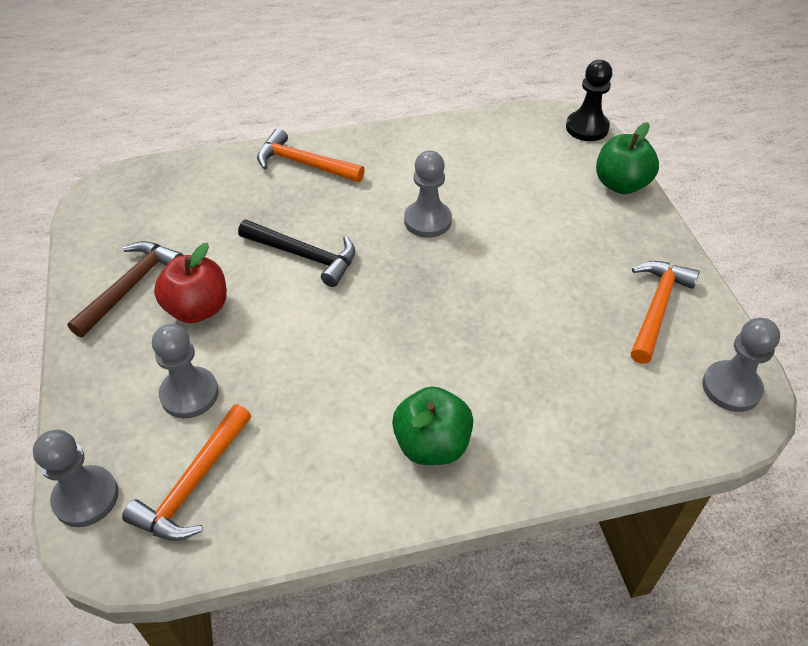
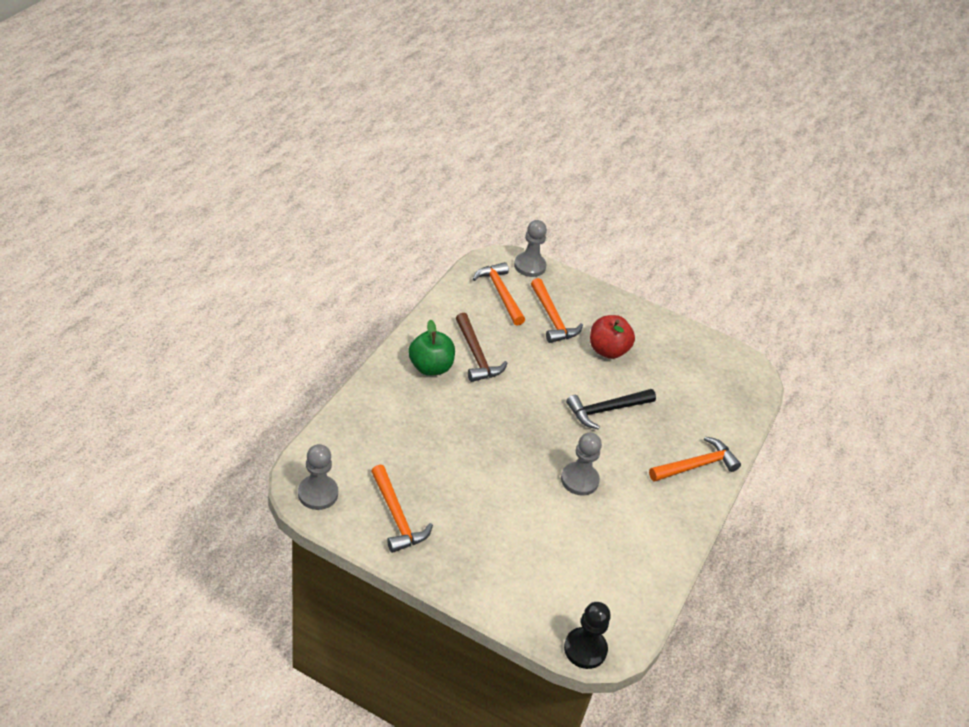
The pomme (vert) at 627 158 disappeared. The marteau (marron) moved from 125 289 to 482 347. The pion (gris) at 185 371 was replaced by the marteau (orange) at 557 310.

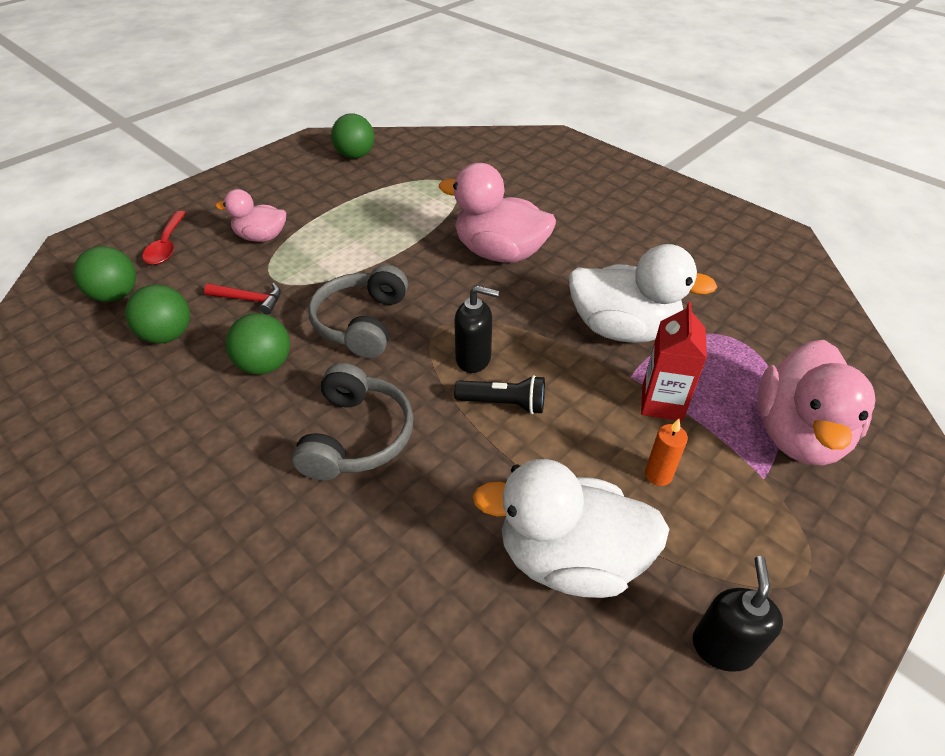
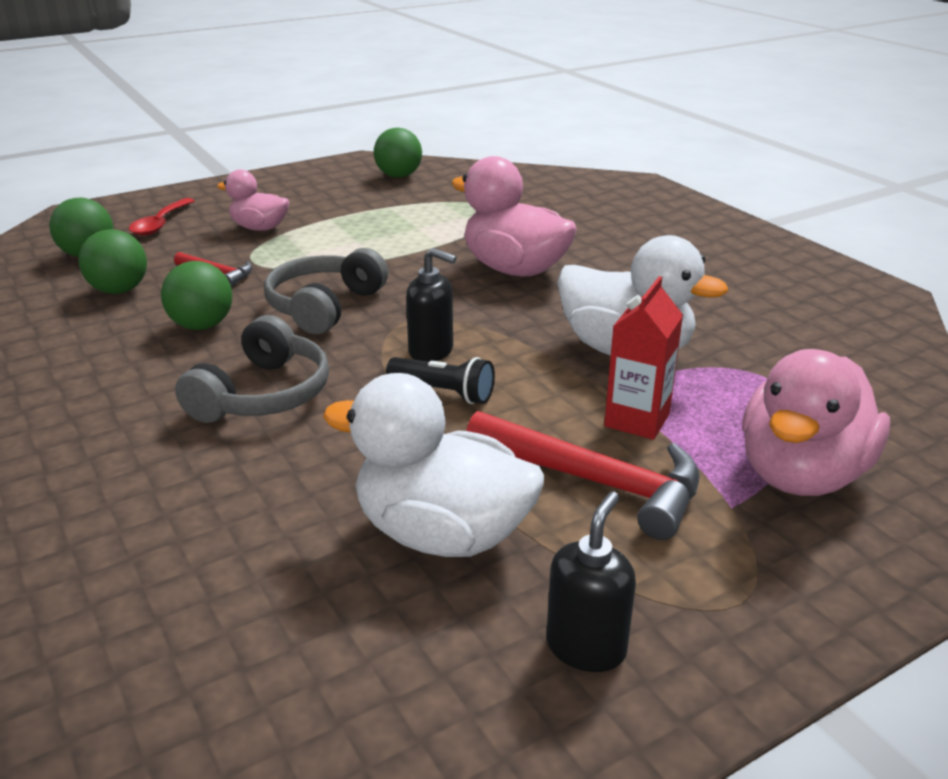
The bougie (orange) at 666 452 was replaced by the marteau (rouge) at 583 475.

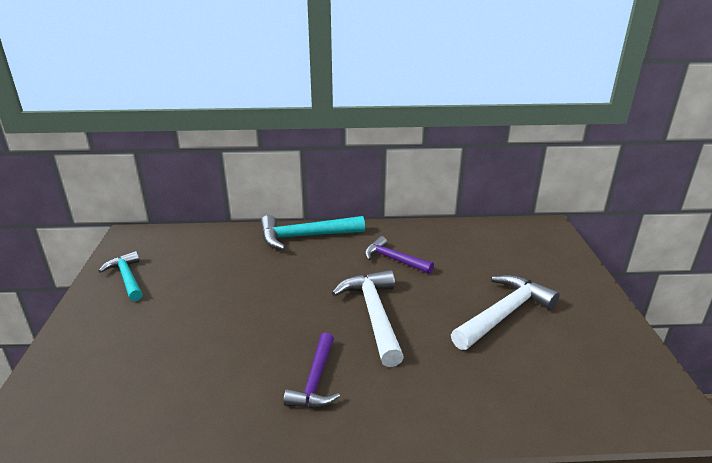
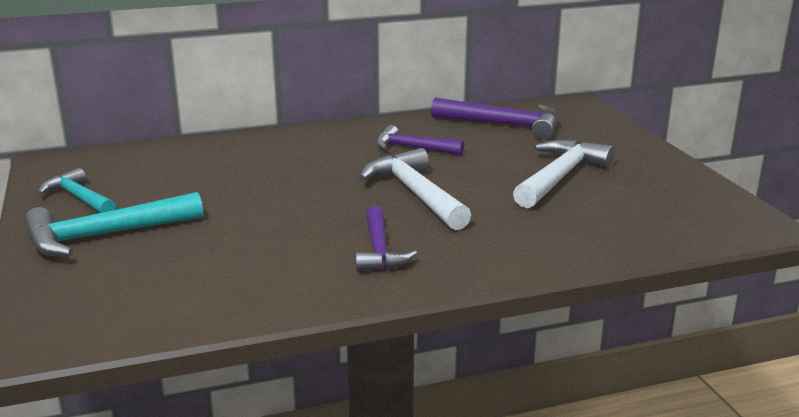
The marteau (violet) at 494 118 appeared. The marteau (turquoise) moved from 312 232 to 113 224.

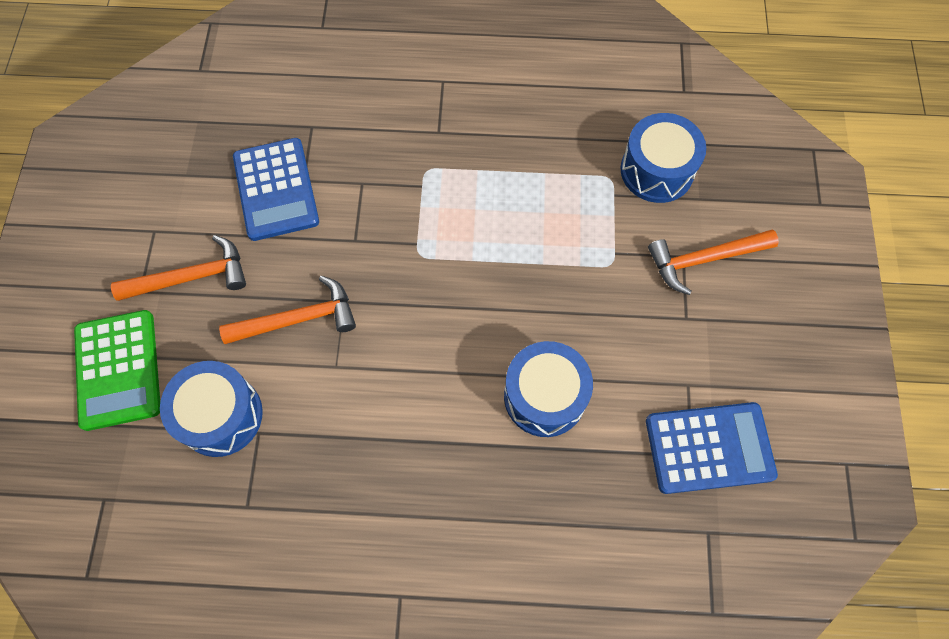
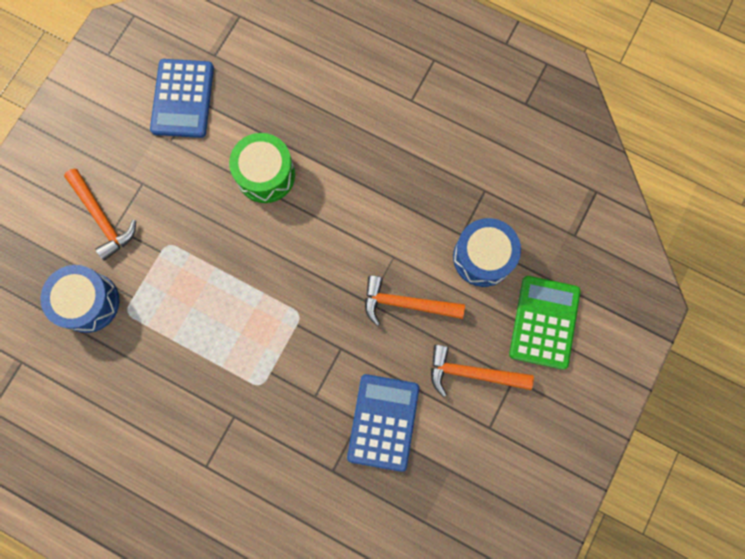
The tambour (bleu) at 548 389 became the tambour (vert) at 262 168. The calculatrice (bleu) at 712 448 turned 105 degrees counterclockwise. The marteau (orange) at 713 262 turned 45 degrees clockwise.

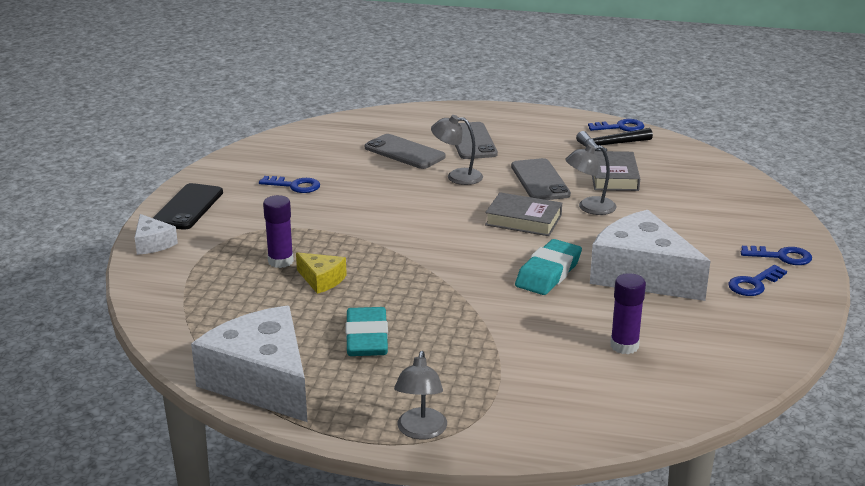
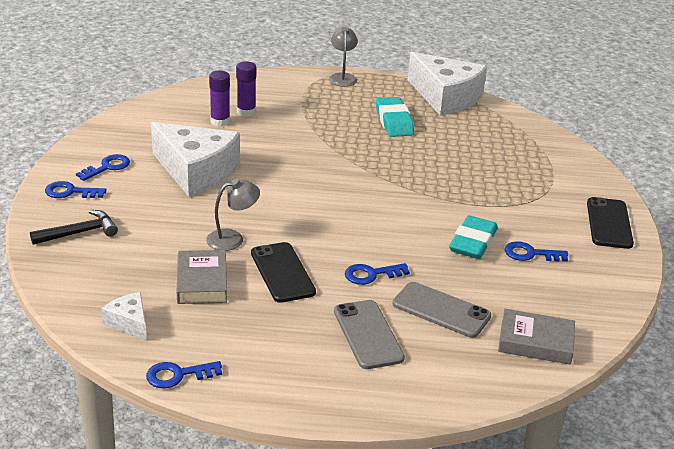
The fromage (jaune) at 321 273 disappeared. The fromage (blanc) moved from 156 234 to 124 316. The bâton de colle (violet) moved from 278 231 to 246 89. The livre (gris) moved from 523 214 to 536 337. The gomme (turquoise) moved from 548 267 to 473 237. The marteau (noir) moved from 614 139 to 74 227. The lampe (gris) at 457 150 was replaced by the clé (bleu) at 377 274. The téléphone (gris) at 541 179 became the téléphone (noir) at 283 272.

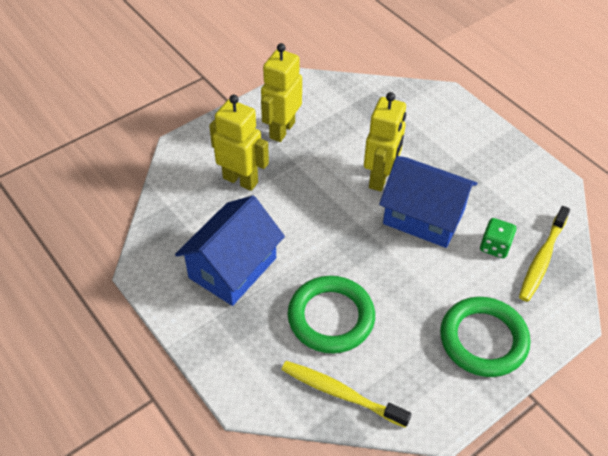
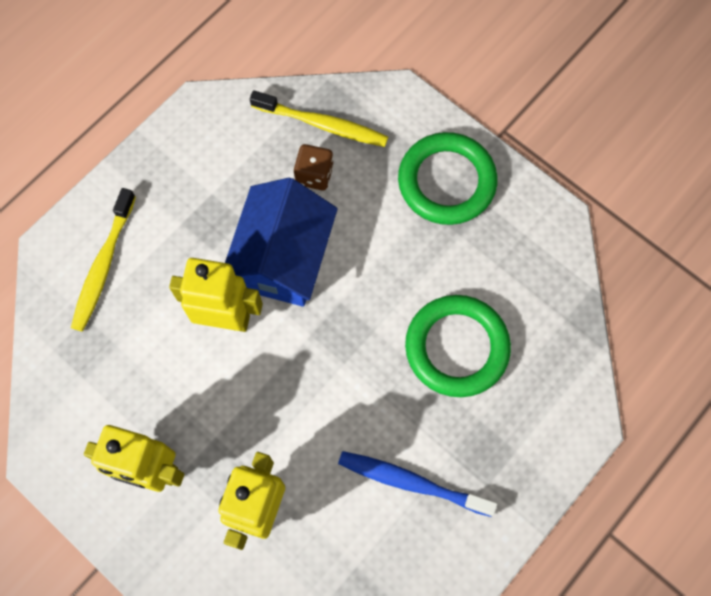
The brosse à dents (jaune) moved from 346 394 to 103 260. The maison (bleu) at 230 250 was replaced by the brosse à dents (bleu) at 418 484. The dé (vert) at 498 238 became the dé (marron) at 314 167.

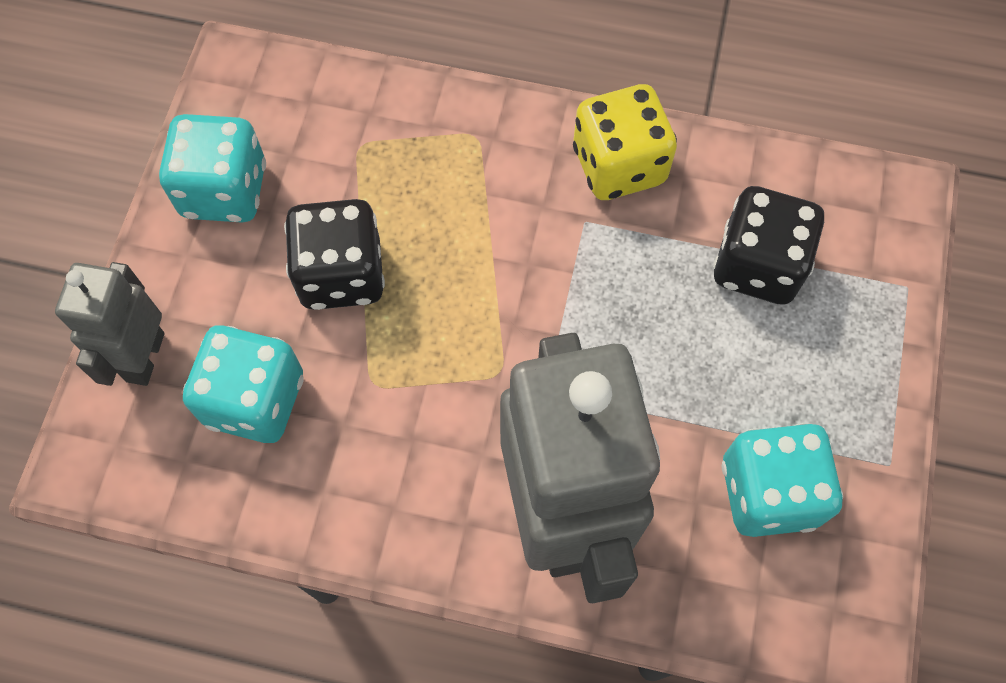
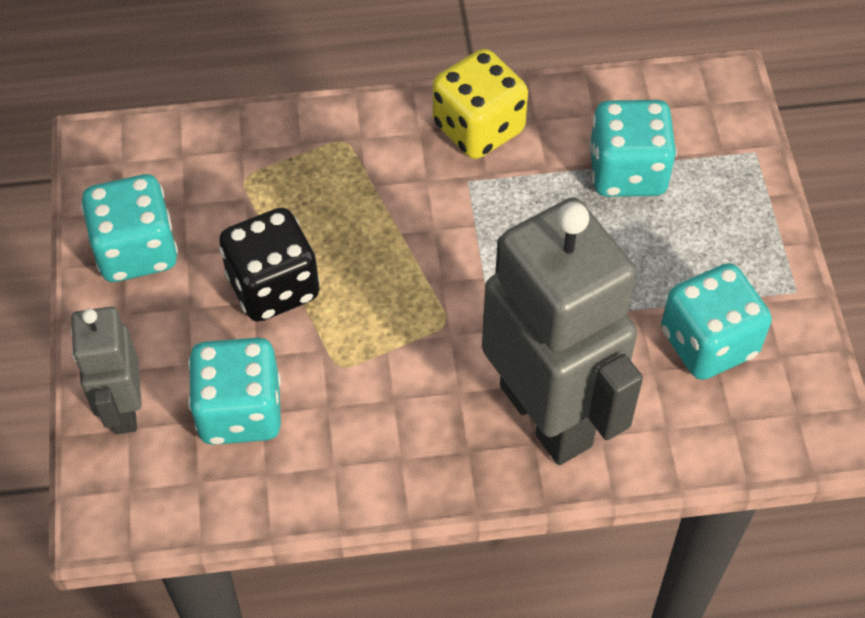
The dé (noir) at 768 245 became the dé (turquoise) at 633 148.

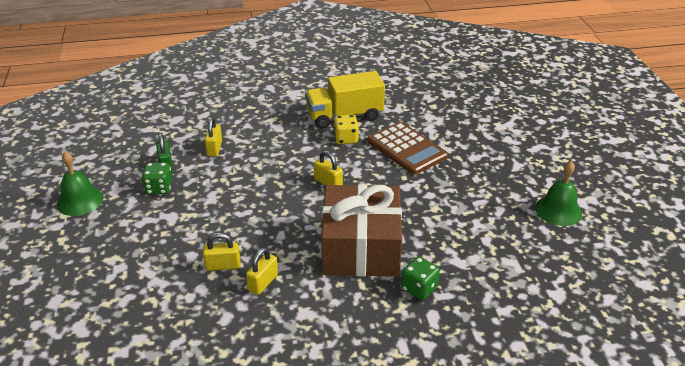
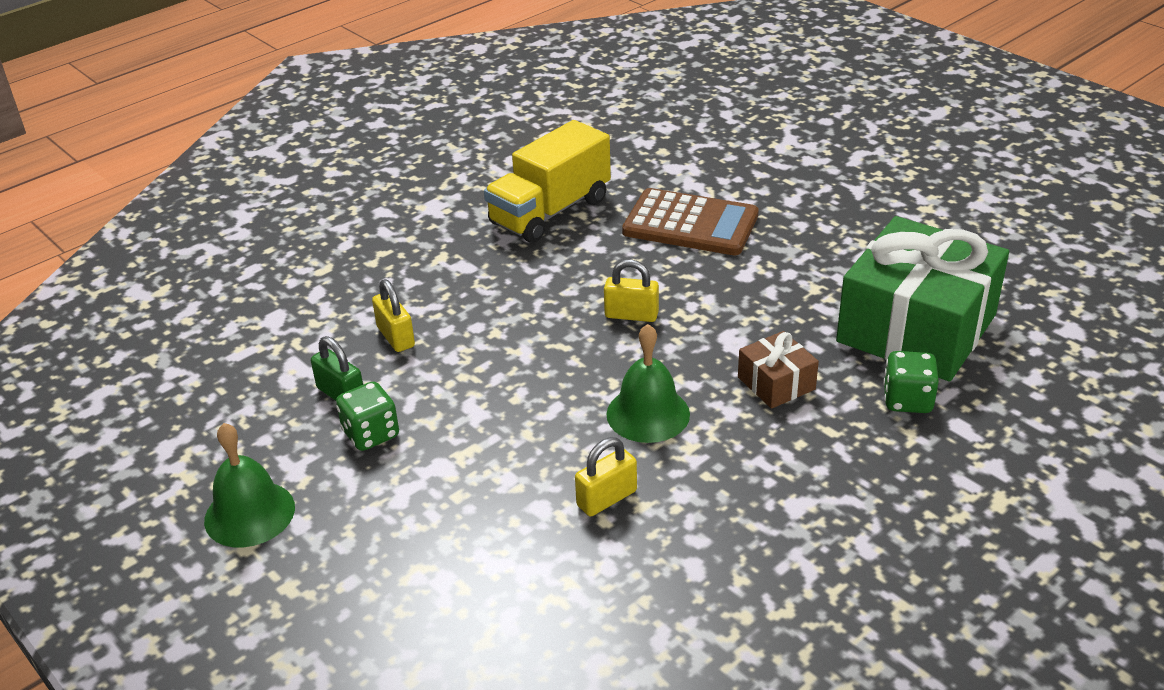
The cadenas (jaune) at 262 271 disappeared. The dé (jaune) at 346 129 disappeared. The cadeau (vert) at 922 298 appeared. The cloche (vert) moved from 558 193 to 648 383. The cadeau (marron) at 361 230 changed to 0.44 times the size.

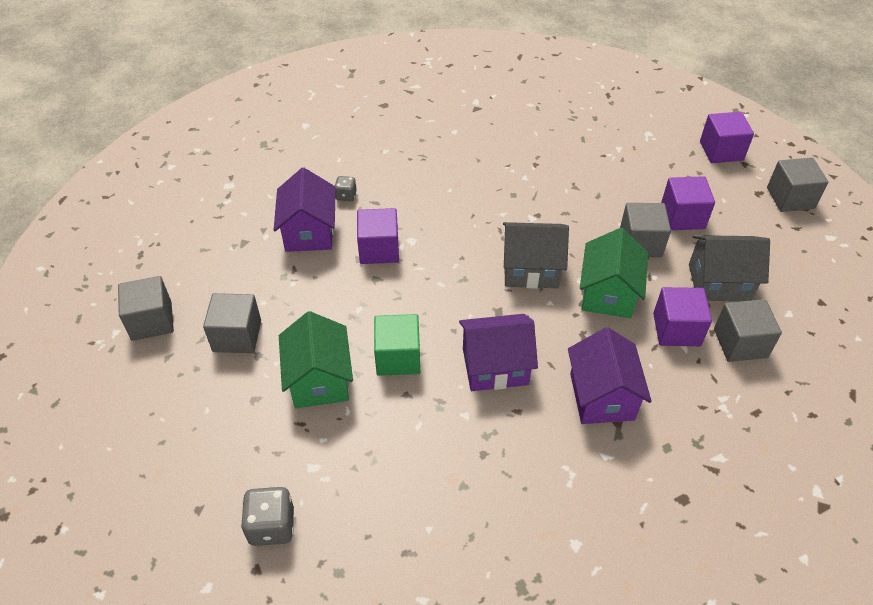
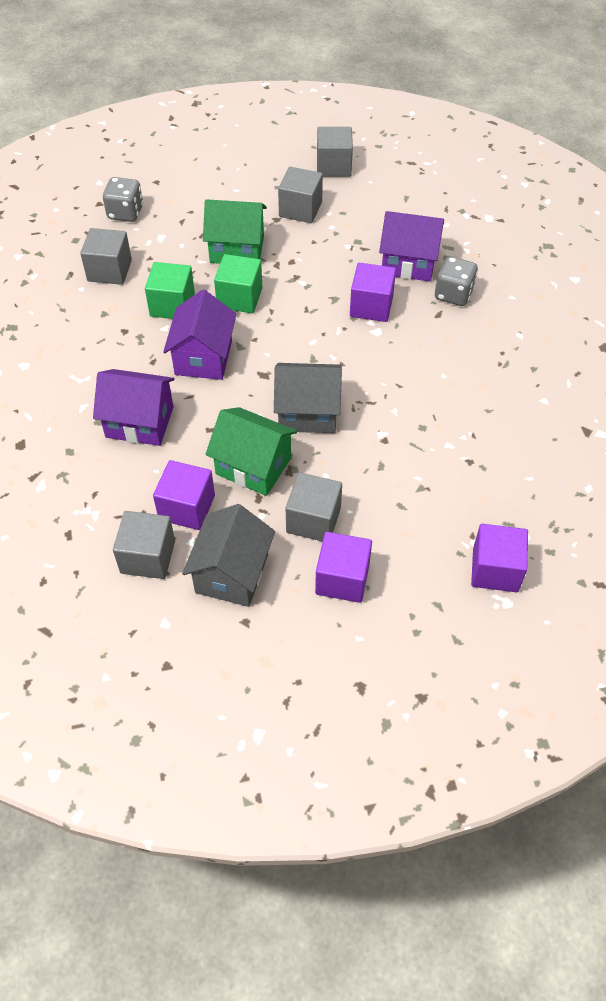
The cube (vert) at 170 290 appeared. The cube (violet) moved from 727 137 to 499 558. The cube (gris) moved from 797 184 to 106 256. The maison (gris) at 536 255 turned 75 degrees clockwise. The dé (gris) at 346 188 changed to 1.72 times the size.

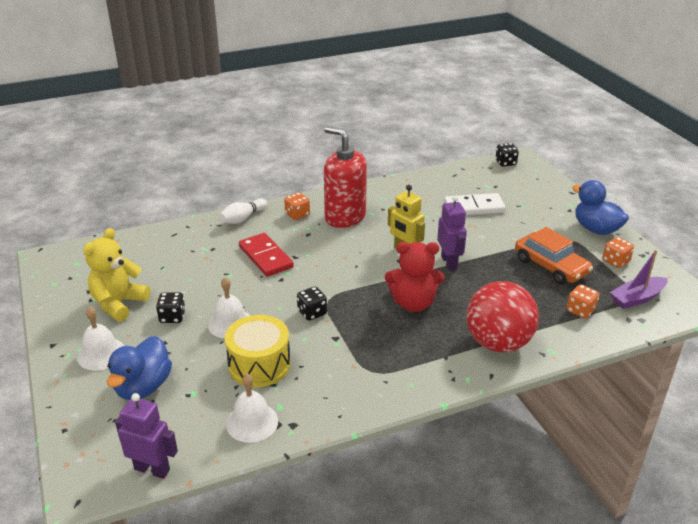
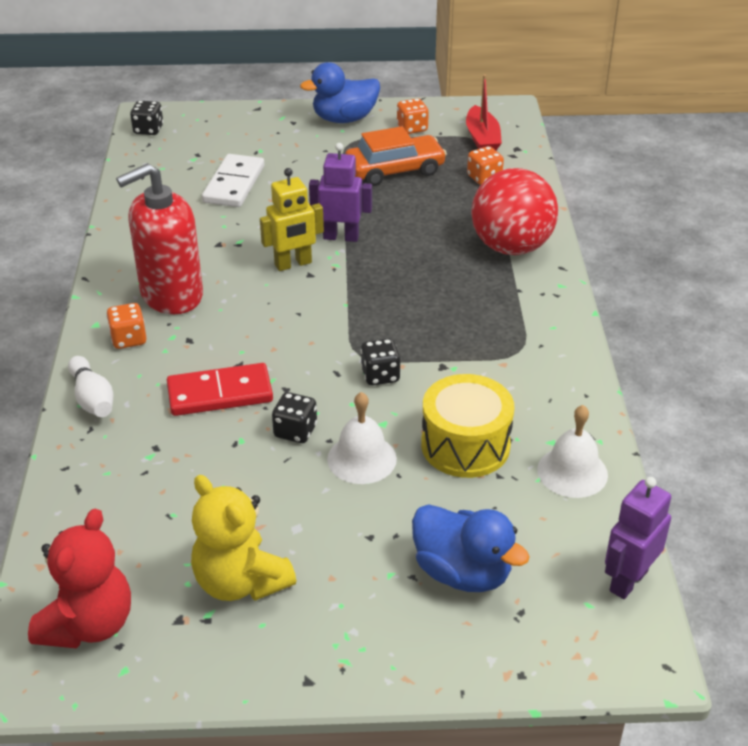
The cloche (blanc) at 100 339 disappeared. The dé (noir) moved from 171 307 to 294 417. The ours en peluche (rouge) moved from 415 277 to 79 578. The bateau (violet) at 639 279 became the bateau (rouge) at 484 112.

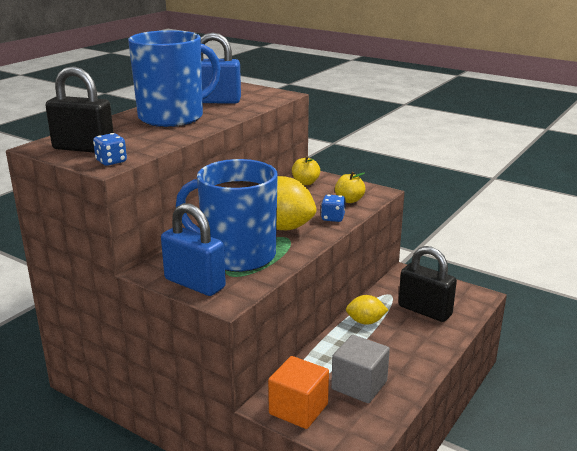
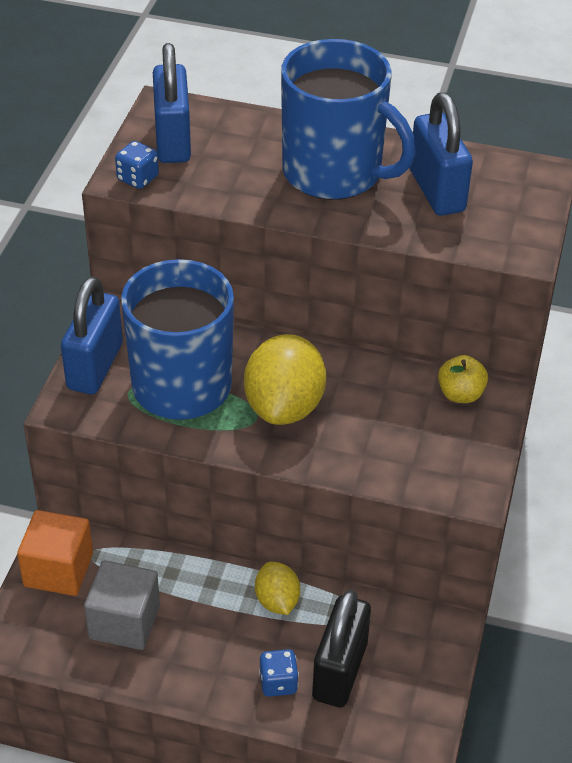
The pomme (jaune) at 350 187 disappeared. The dé (bleu) moved from 333 208 to 279 673. The cadenas (noir) at 80 109 became the cadenas (bleu) at 172 103.

